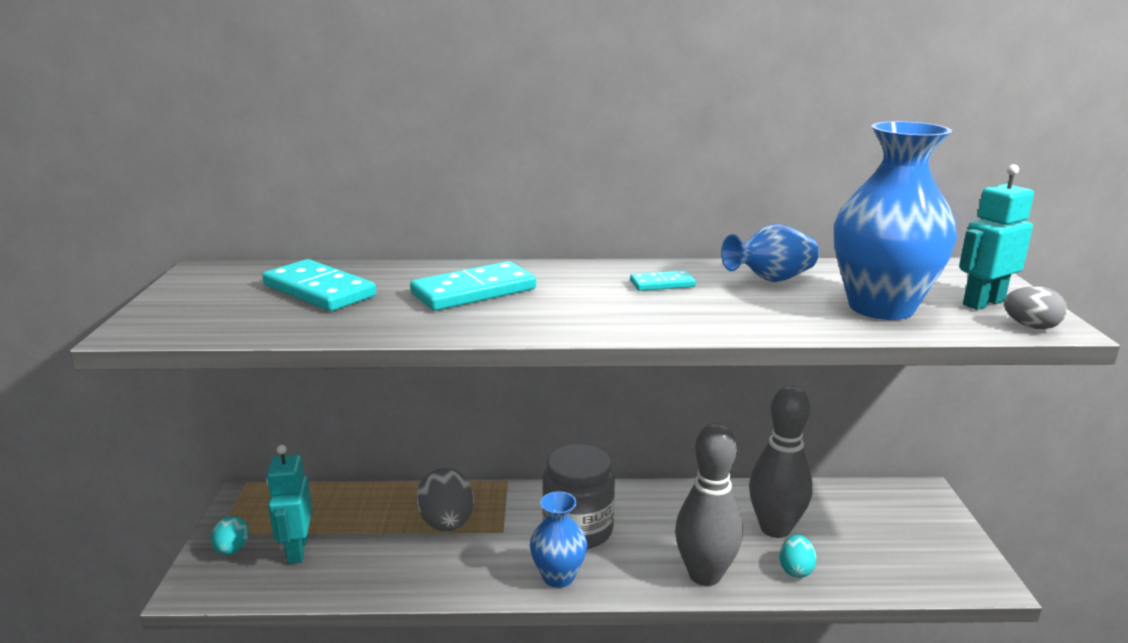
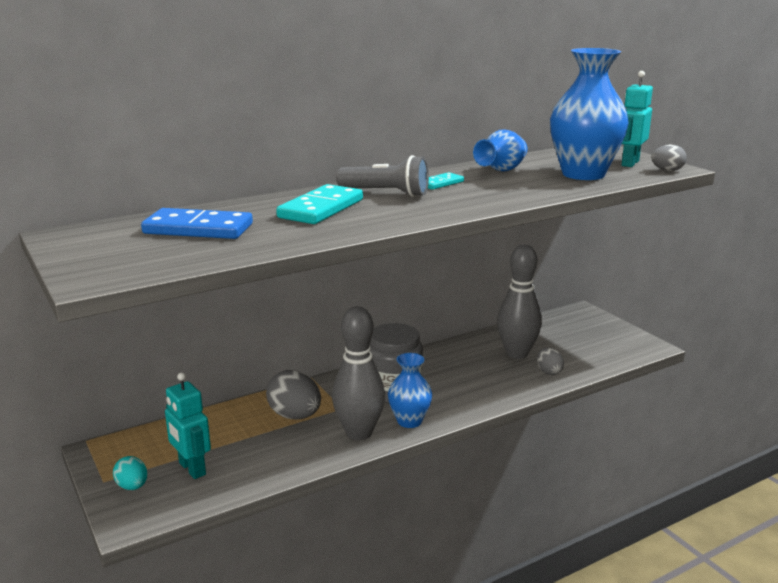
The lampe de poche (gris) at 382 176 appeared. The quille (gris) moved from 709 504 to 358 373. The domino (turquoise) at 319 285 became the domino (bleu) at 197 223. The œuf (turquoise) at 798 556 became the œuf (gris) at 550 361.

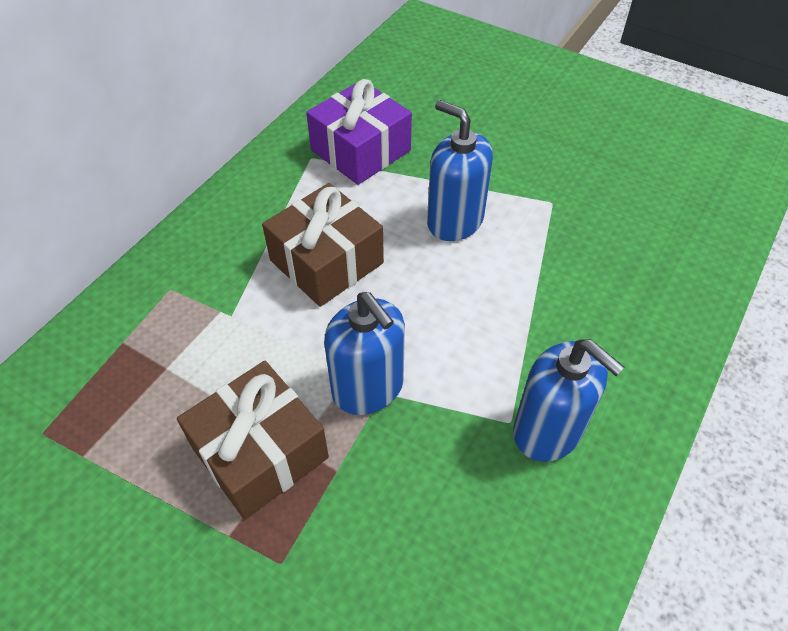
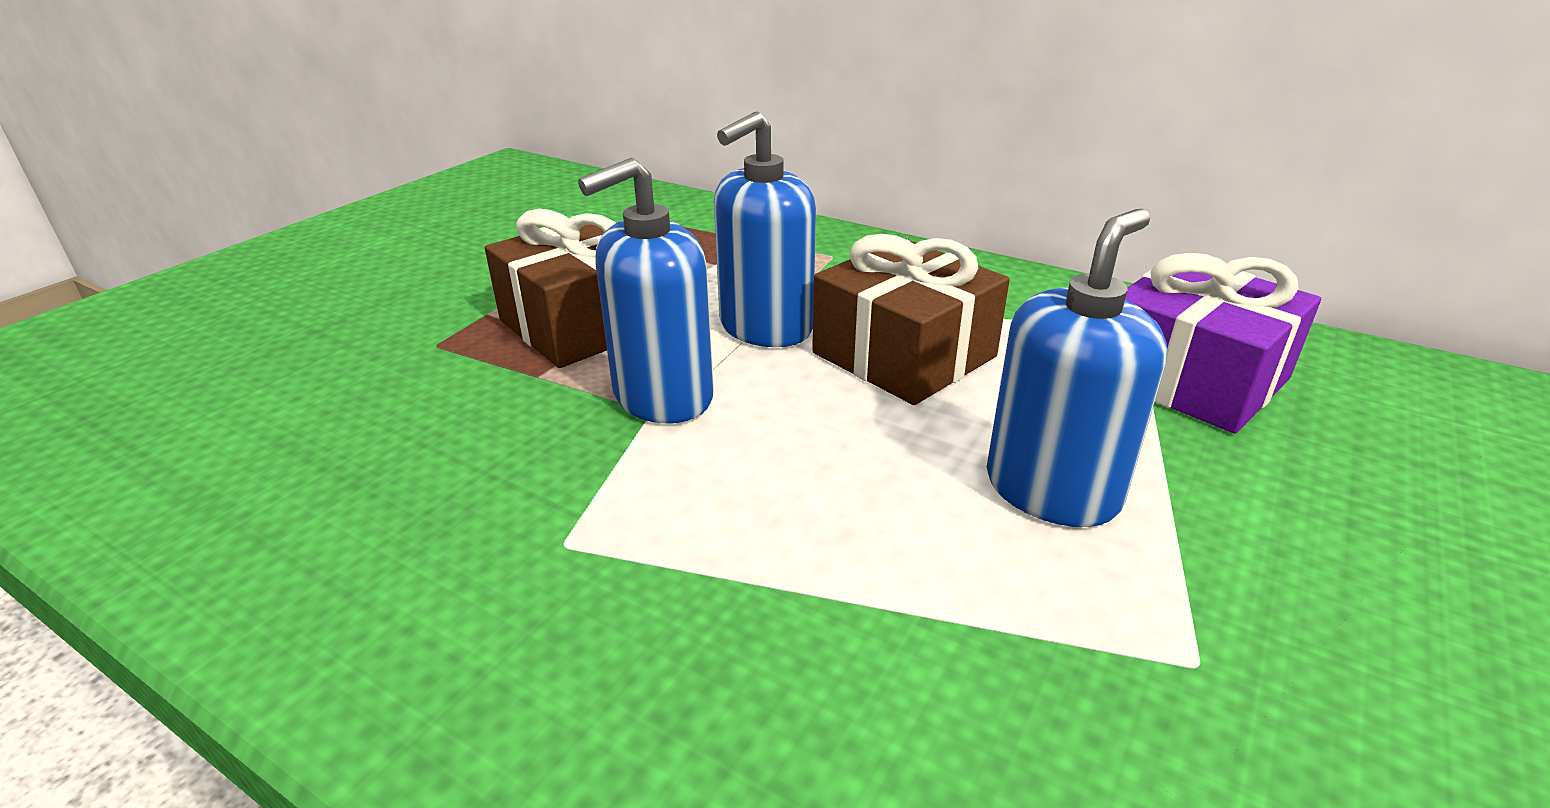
The distributeur de savon (bleu) moved from 568 400 to 765 229.

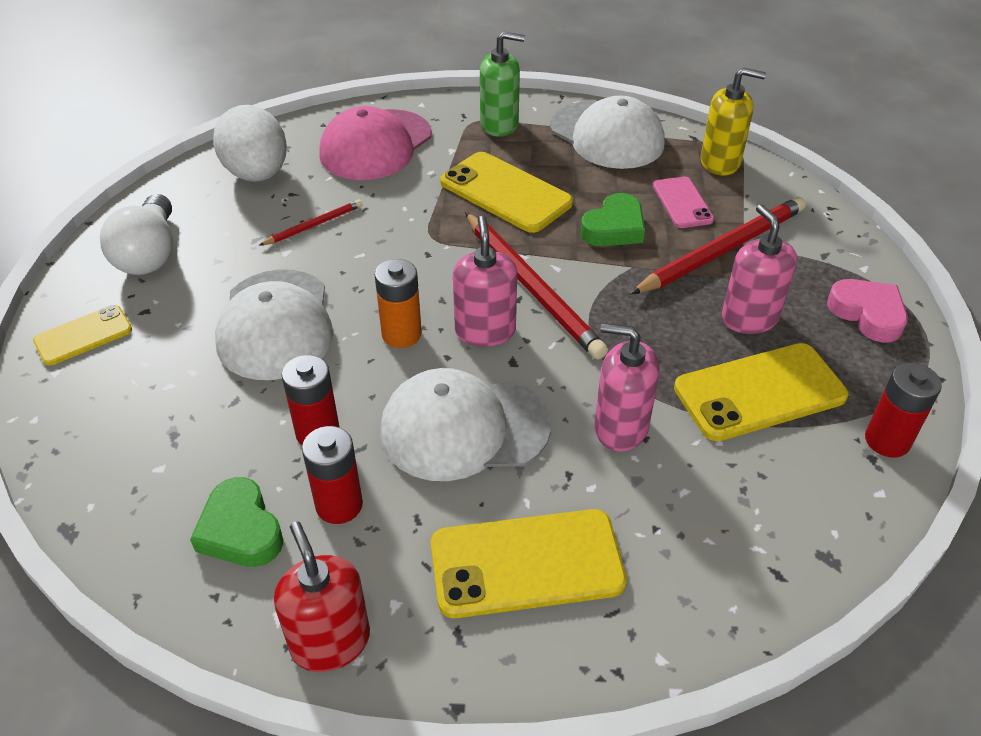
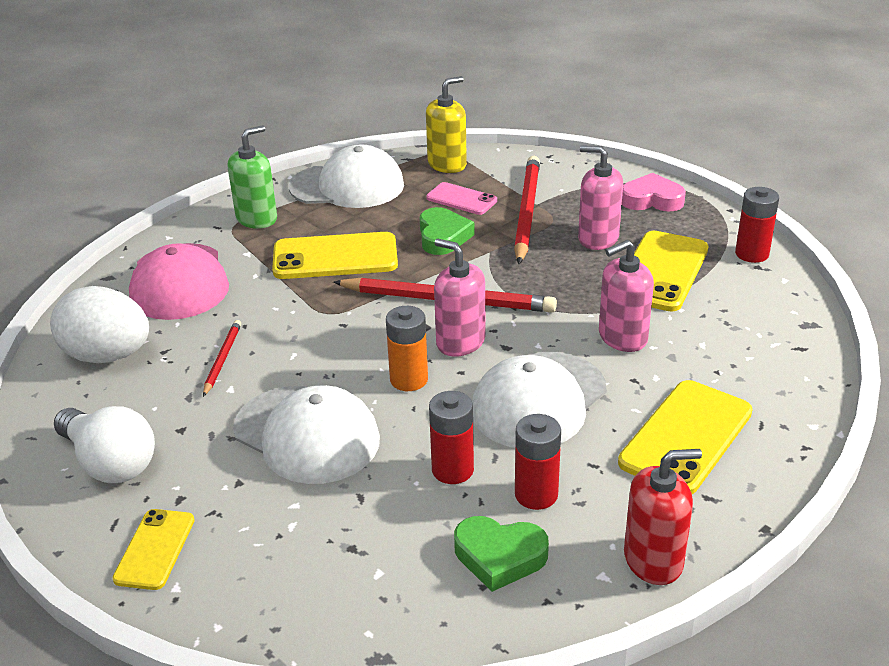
The distributeur de savon (rouge) at 322 596 turned 150 degrees clockwise.

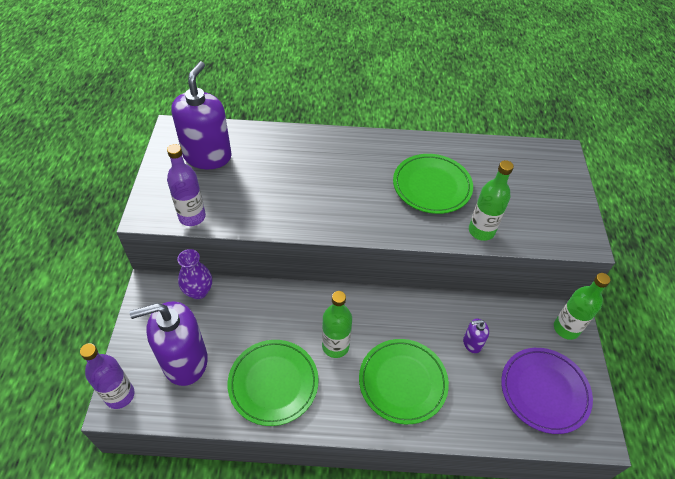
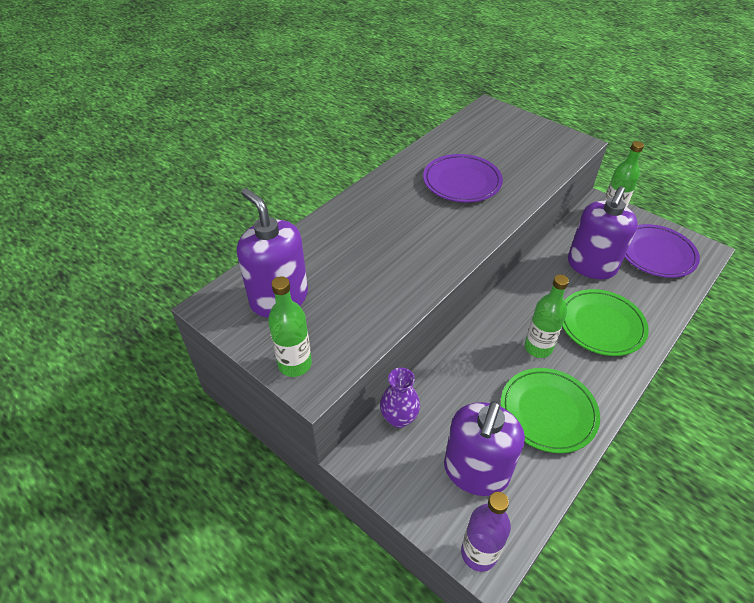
The bouteille (violet) at 186 185 disappeared. The bouteille (vert) moved from 491 200 to 290 326. The assiette (vert) at 433 184 became the assiette (violet) at 463 178. The distributeur de savon (violet) at 476 336 changed to 2.28 times the size.

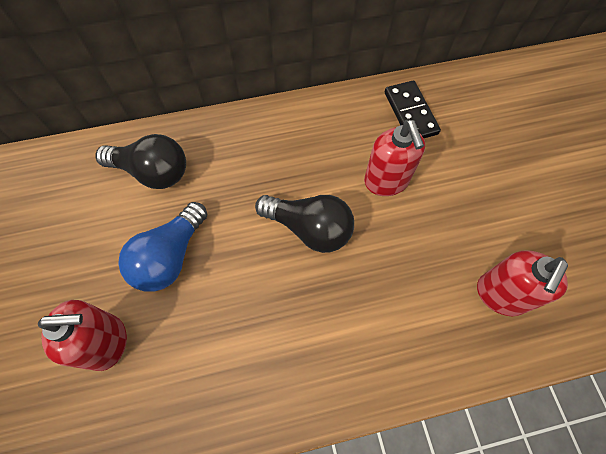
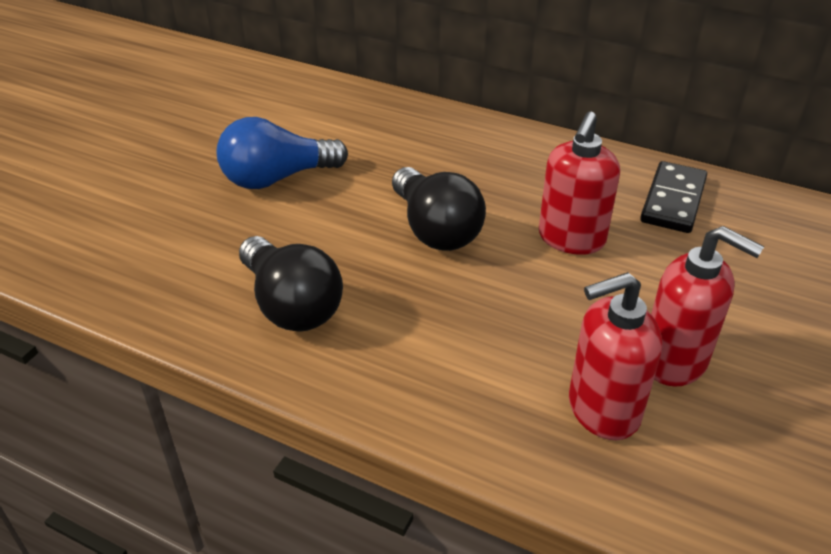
The distributeur de savon (rouge) moved from 82 335 to 707 306. The ampoule (noir) moved from 140 161 to 291 284.

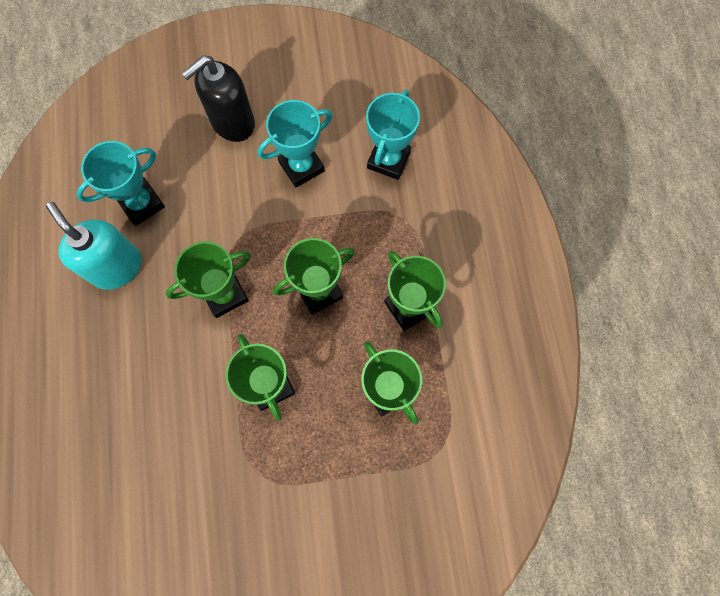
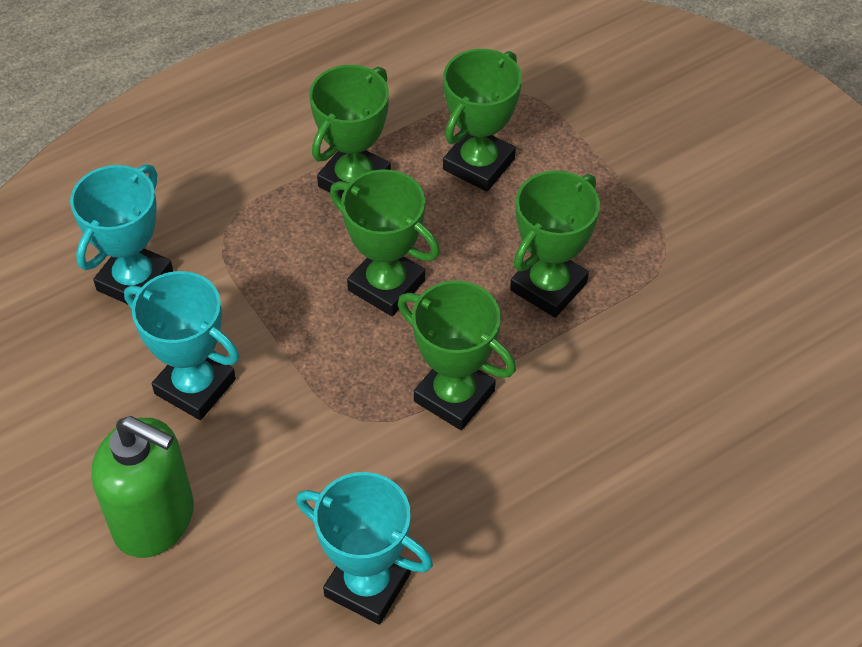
The distributeur de savon (turquoise) at 94 246 disappeared. The distributeur de savon (noir) at 218 98 became the distributeur de savon (vert) at 142 487. The trophée (turquoise) at 393 134 turned 60 degrees counterclockwise.

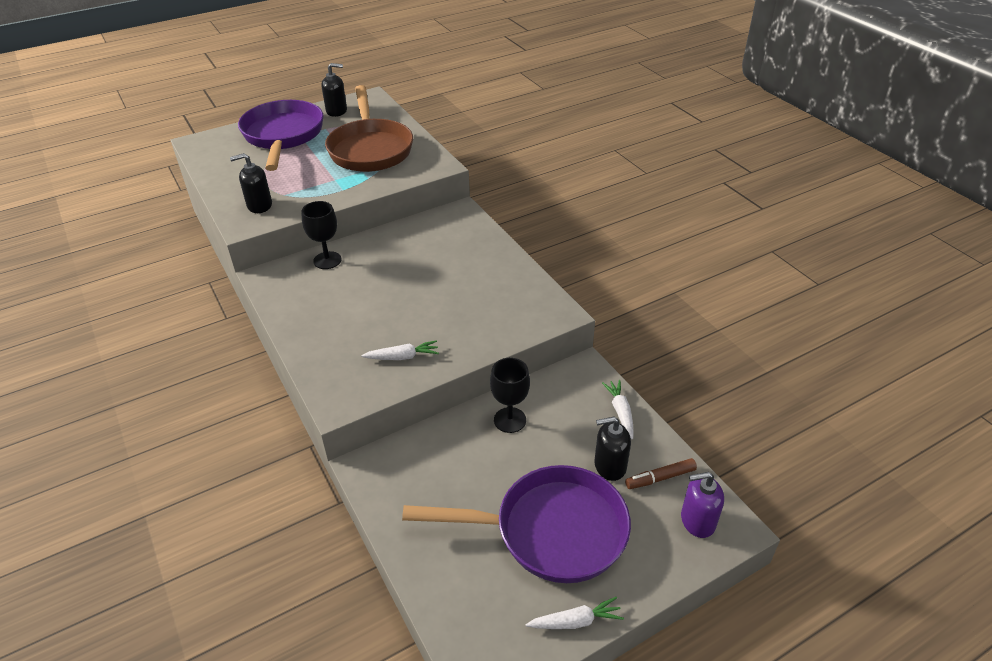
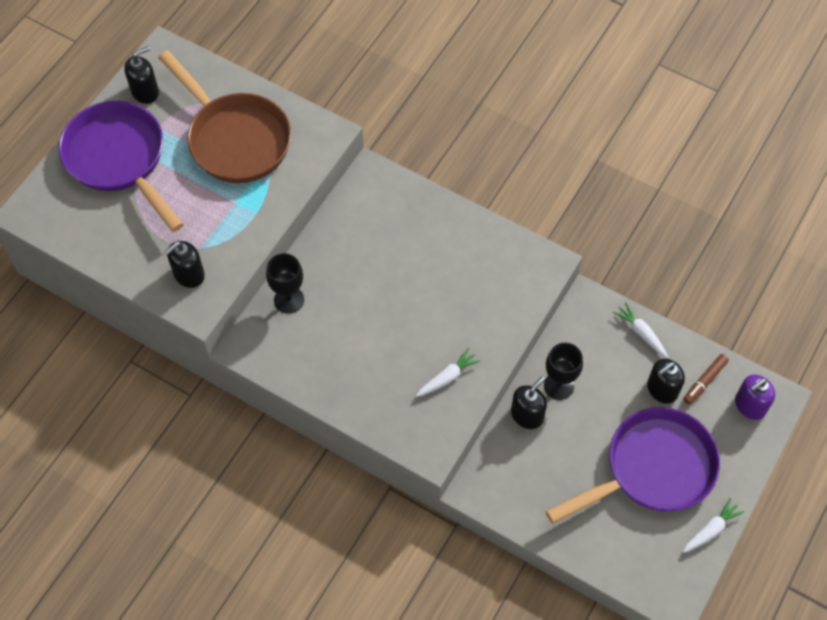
The distributeur de savon (noir) at 529 402 appeared.

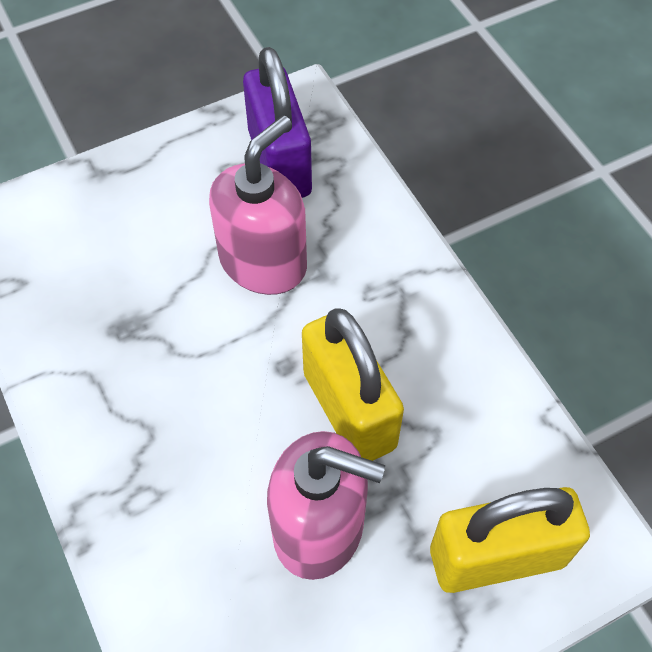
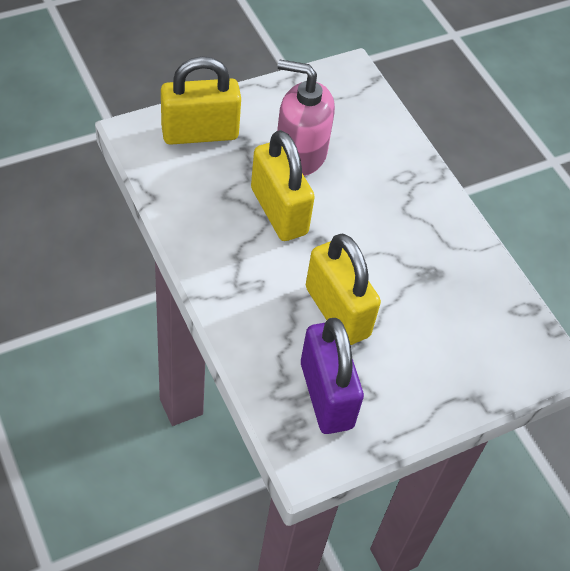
The distributeur de savon (rose) at 258 205 was replaced by the cadenas (jaune) at 343 289.

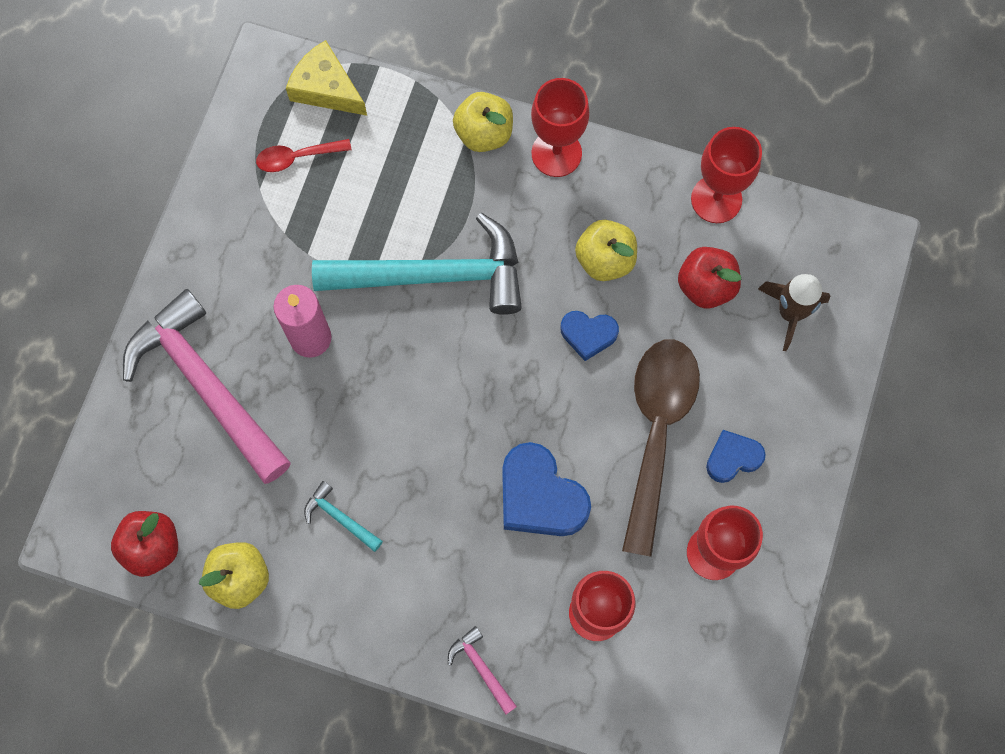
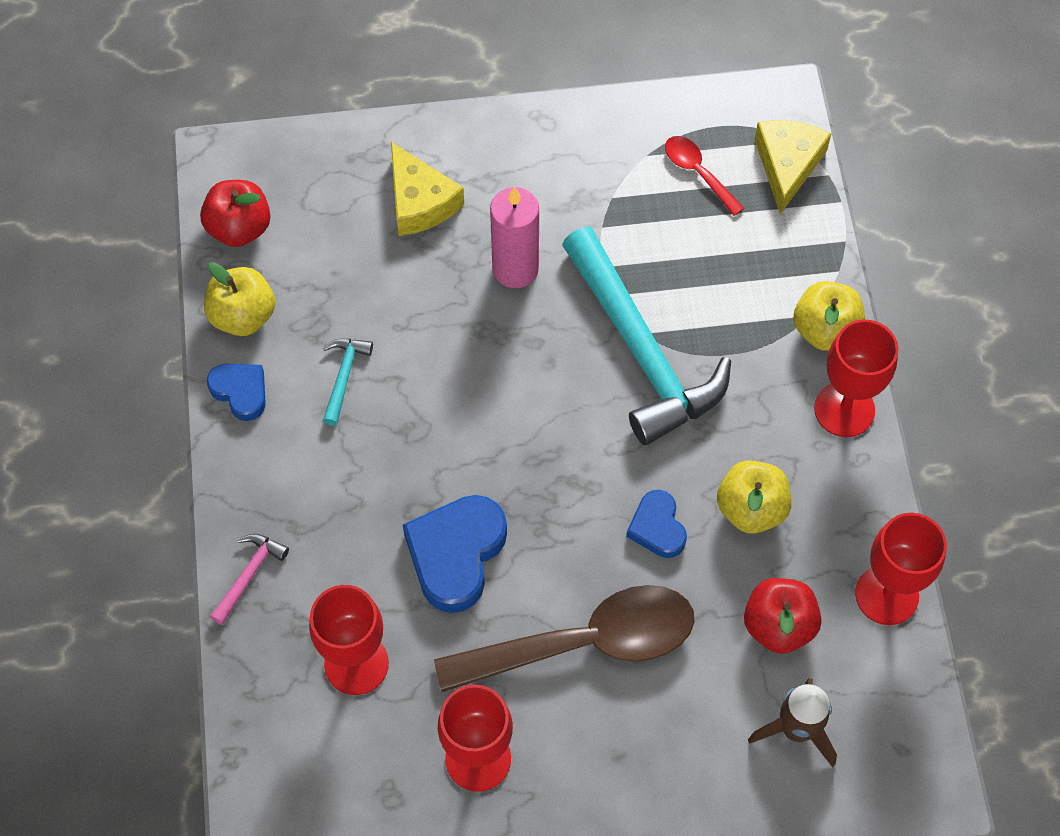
The cœur (bleu) moved from 736 456 to 236 392. The marteau (rose) at 207 386 was replaced by the fromage (jaune) at 427 189.

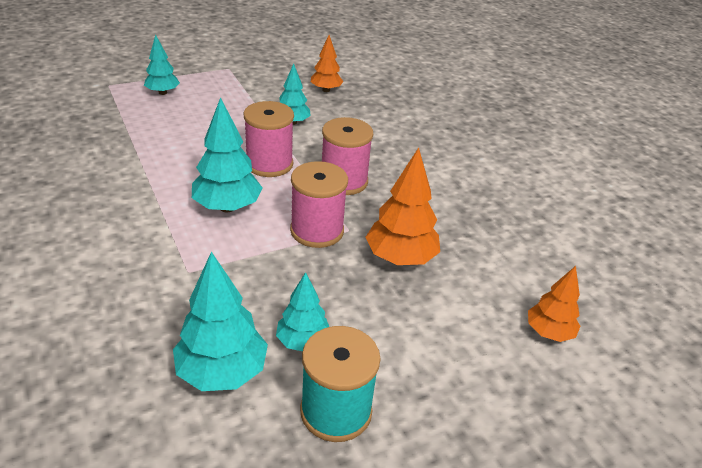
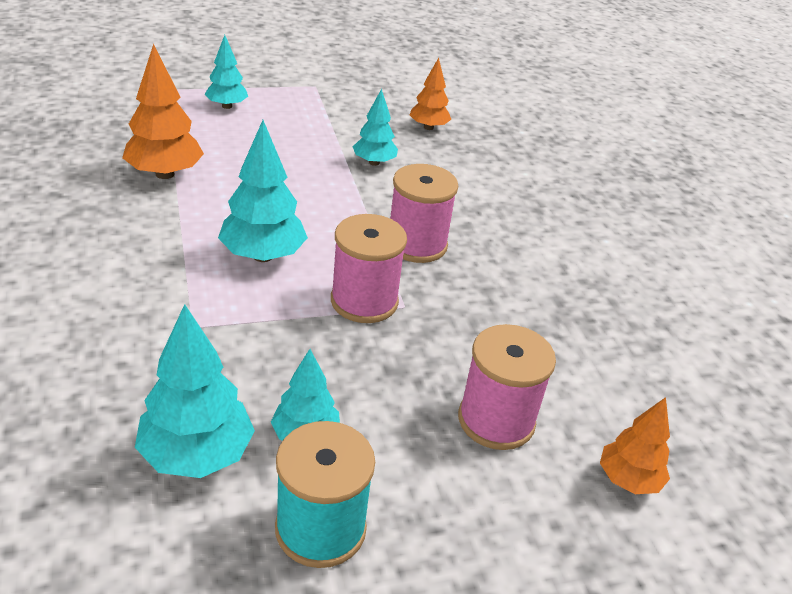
The bobine (rose) moved from 269 139 to 507 387. The arbre (orange) moved from 402 206 to 163 111.

